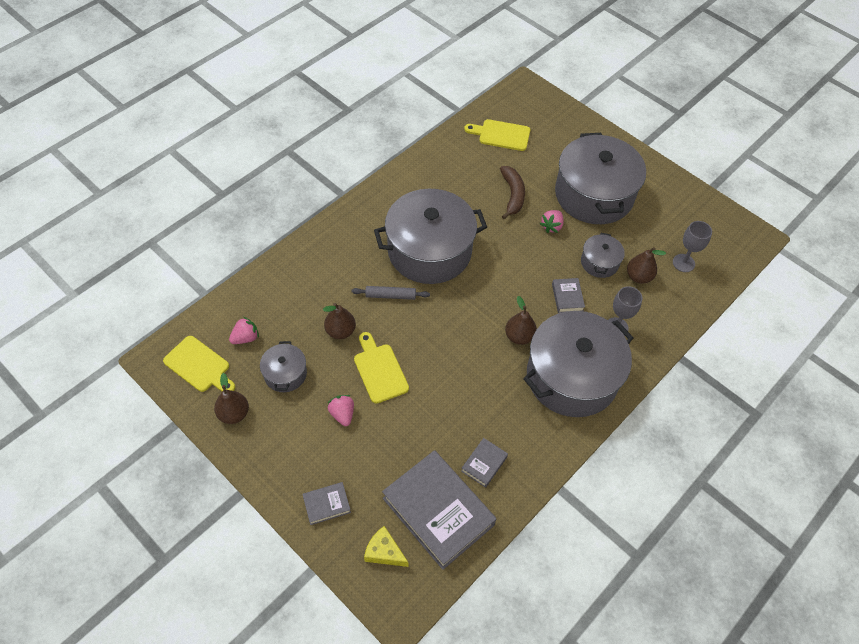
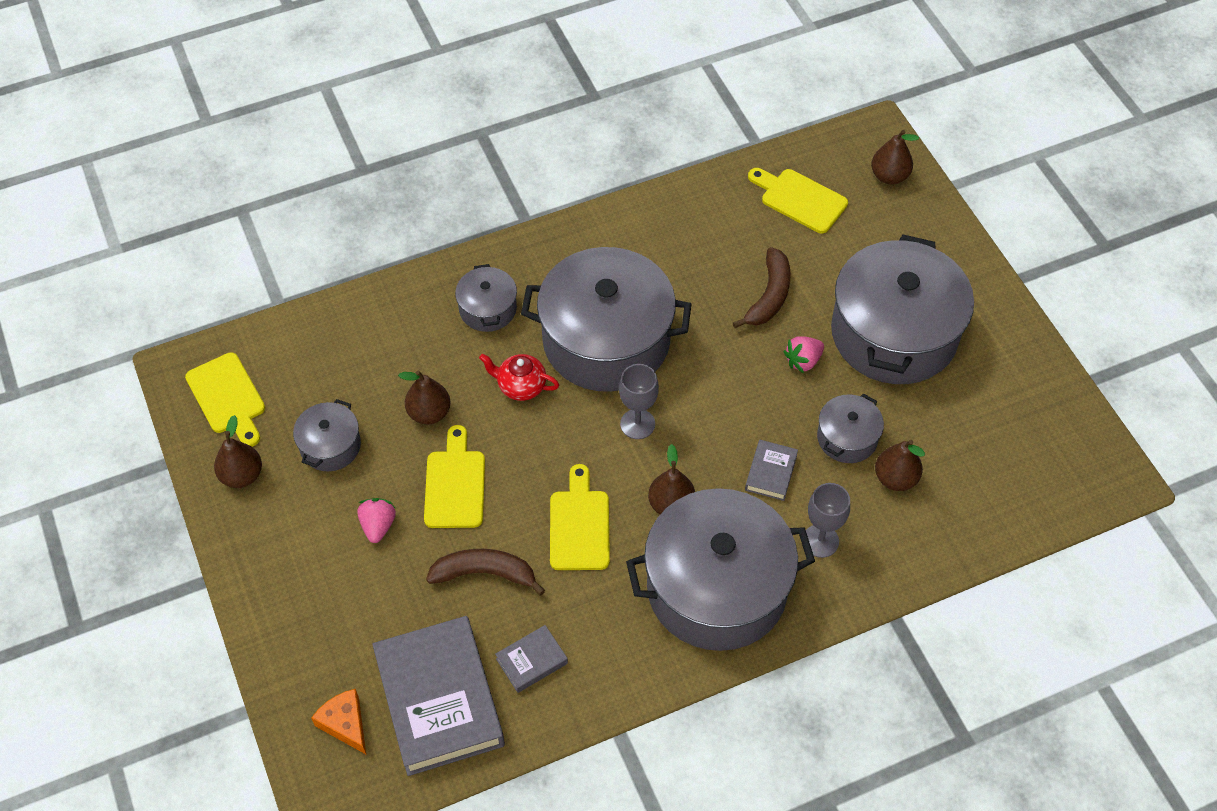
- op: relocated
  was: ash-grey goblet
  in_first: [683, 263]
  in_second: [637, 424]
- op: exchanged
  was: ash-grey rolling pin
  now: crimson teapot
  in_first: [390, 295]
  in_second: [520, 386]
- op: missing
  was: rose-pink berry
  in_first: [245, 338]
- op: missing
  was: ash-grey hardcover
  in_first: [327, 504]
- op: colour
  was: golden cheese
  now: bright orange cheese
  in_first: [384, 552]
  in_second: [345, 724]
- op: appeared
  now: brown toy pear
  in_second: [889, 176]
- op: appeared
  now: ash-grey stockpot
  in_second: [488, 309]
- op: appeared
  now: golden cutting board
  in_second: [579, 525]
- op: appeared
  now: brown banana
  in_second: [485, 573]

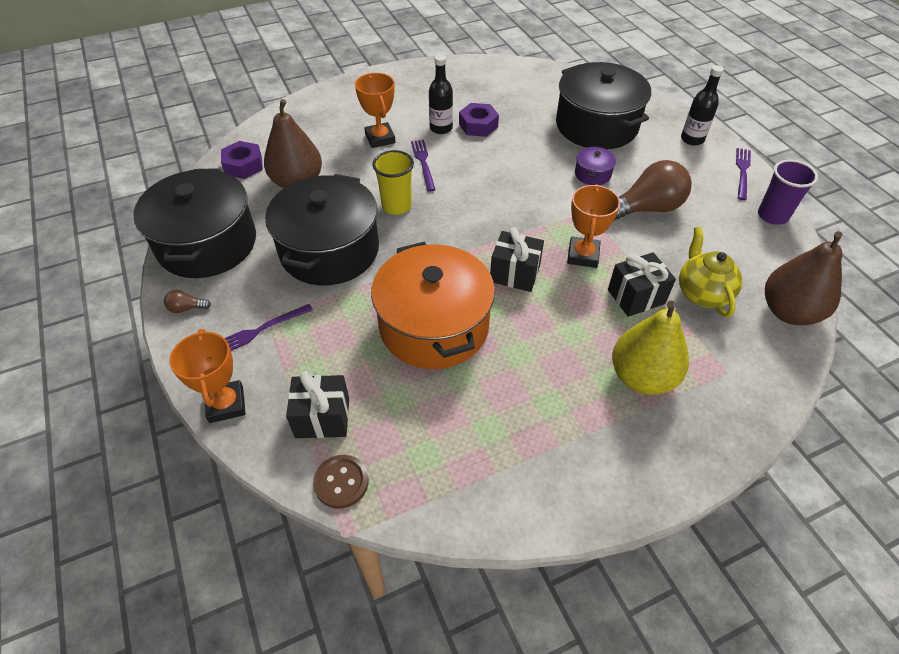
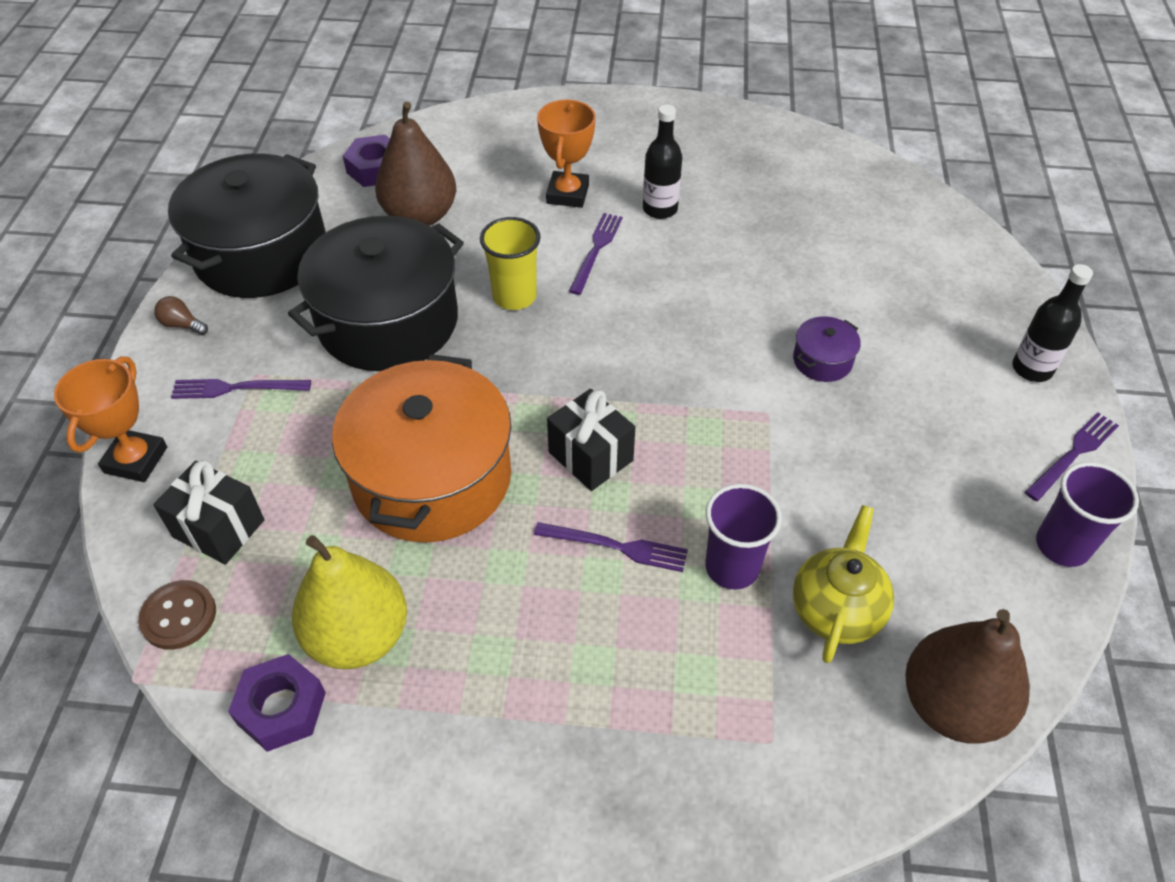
- op: missing
  was: ebony stockpot
  in_first: [596, 126]
- op: relocated
  was: royal purple nut
  in_first: [478, 125]
  in_second: [281, 708]
- op: missing
  was: brown light bulb
  in_first: [646, 209]
- op: missing
  was: bright orange award cup
  in_first: [583, 255]
- op: exchanged
  was: ebony gift
  now: royal purple tumbler
  in_first: [636, 296]
  in_second: [732, 567]
- op: relocated
  was: golden toy pear
  in_first: [642, 377]
  in_second: [358, 636]
- op: appeared
  now: royal purple fork
  in_second: [616, 547]

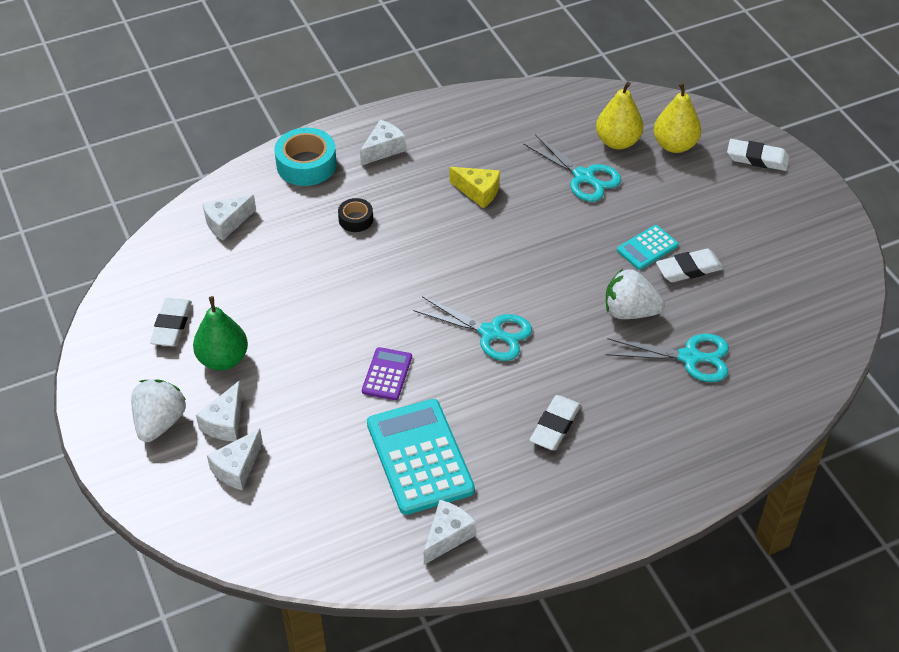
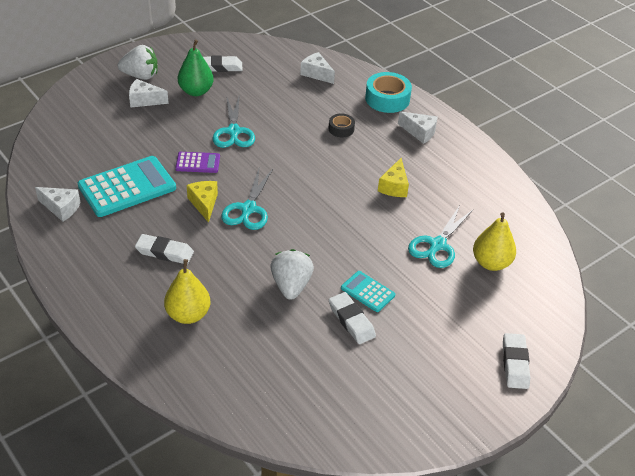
- op: relocated
  was: golden toy pear
  in_first: [674, 145]
  in_second: [188, 315]
- op: relocated
  was: turquoise pair of scissors
  in_first: [690, 357]
  in_second: [233, 132]
- op: missing
  was: snow-white cheese
  in_first: [237, 468]
- op: appeared
  now: golden cheese
  in_second: [204, 204]

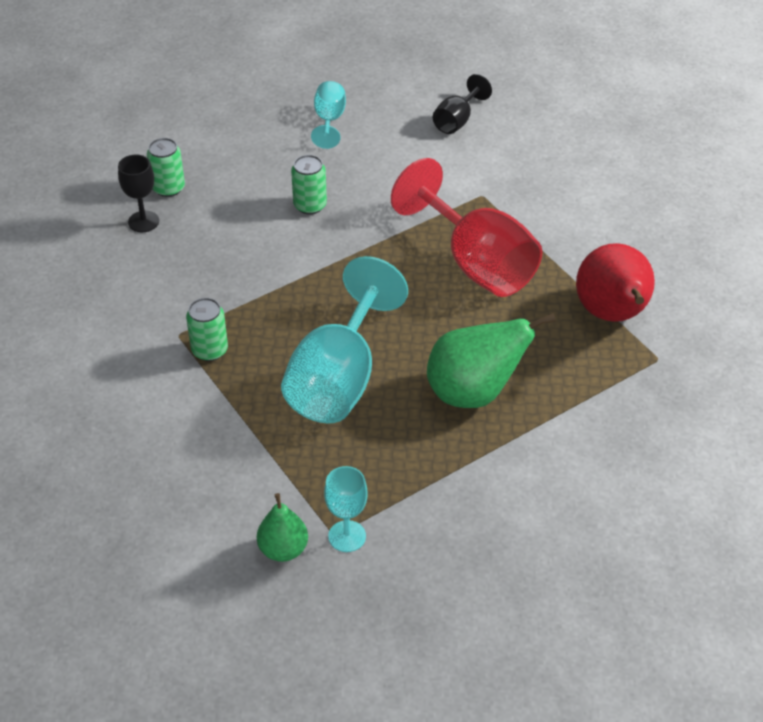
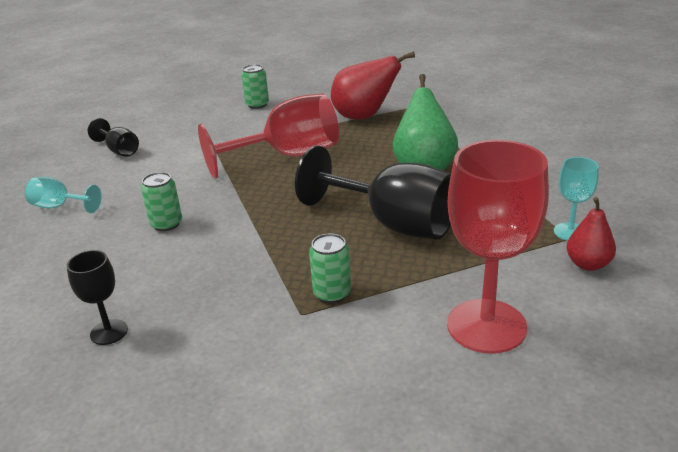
- op: relocated
  was: leaf-green soda can
  in_first: [168, 188]
  in_second: [257, 104]
- op: colour
  was: turquoise goblet
  now: ebony goblet
  in_first: [339, 379]
  in_second: [393, 224]
- op: colour
  was: leaf-green toy pear
  now: crimson toy pear
  in_first: [283, 549]
  in_second: [588, 264]
- op: appeared
  now: crimson goblet
  in_second: [486, 326]

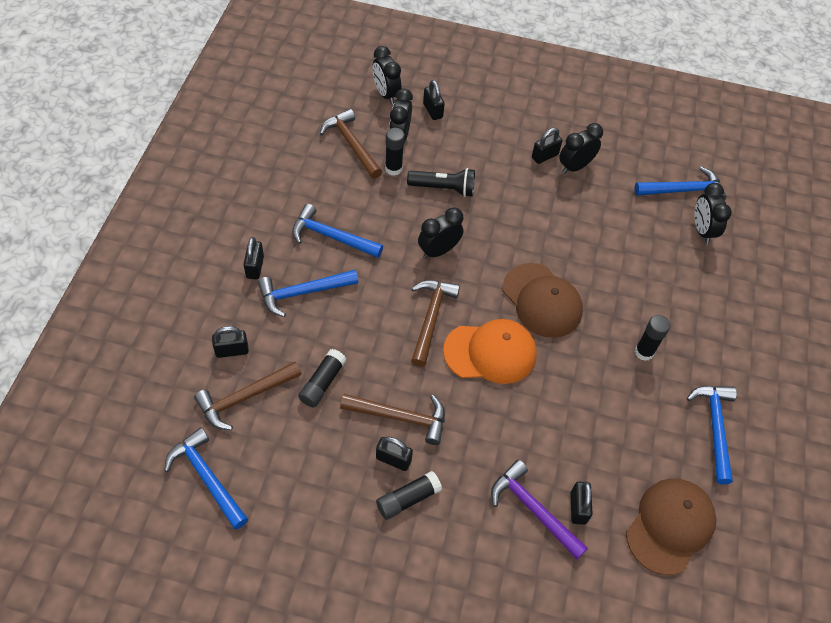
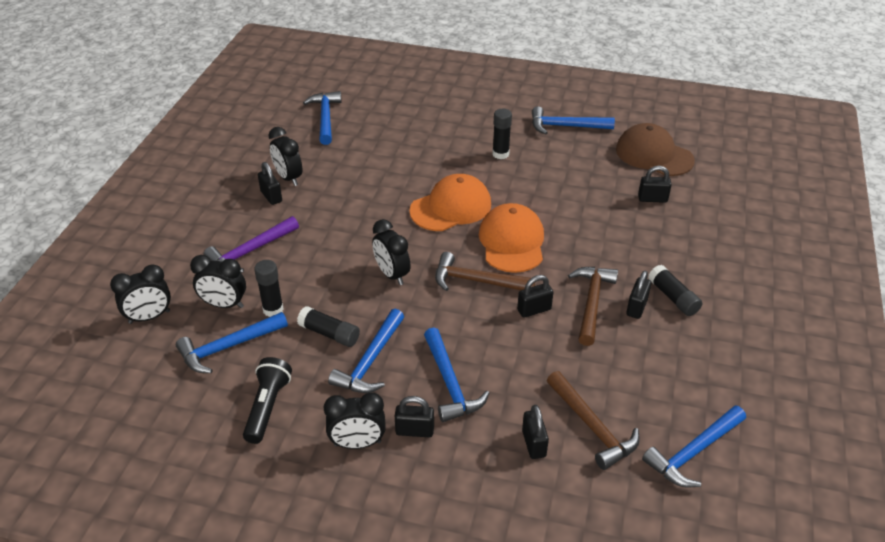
- op: relocated
  was: ebony lock
  in_first: [432, 110]
  in_second: [534, 310]
- op: colour
  was: brown claw hammer
  now: cobalt claw hammer
  in_first: [351, 144]
  in_second: [228, 347]
- op: relocated
  was: ebony pocket torch
  in_first: [443, 188]
  in_second: [267, 407]
- op: relocated
  was: ebony bedside clock
  in_first: [702, 230]
  in_second: [357, 443]
- op: colour
  was: brown cap
  now: bright orange cap
  in_first: [542, 300]
  in_second: [451, 207]
- op: relocated
  was: ebony glue stick
  in_first: [322, 383]
  in_second: [329, 334]
- op: relocated
  was: royal purple claw hammer
  in_first: [533, 510]
  in_second: [250, 252]

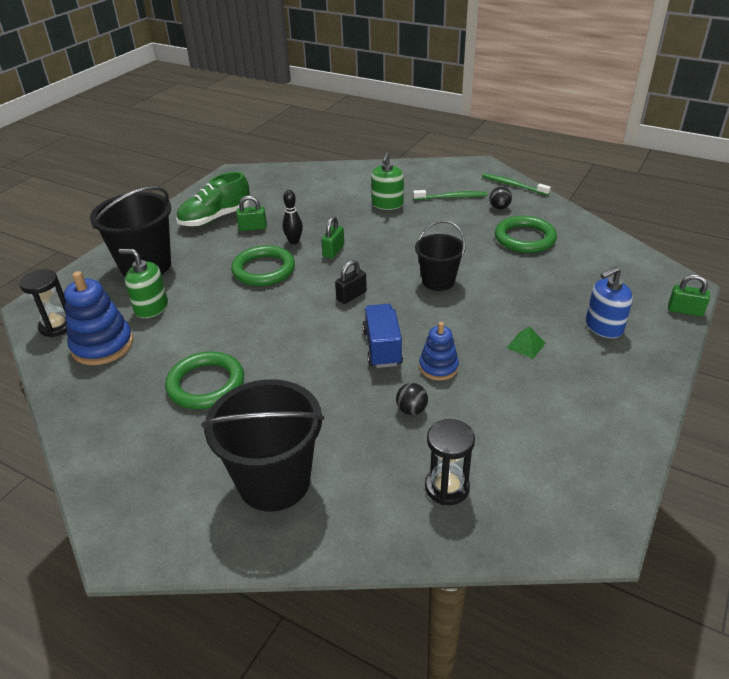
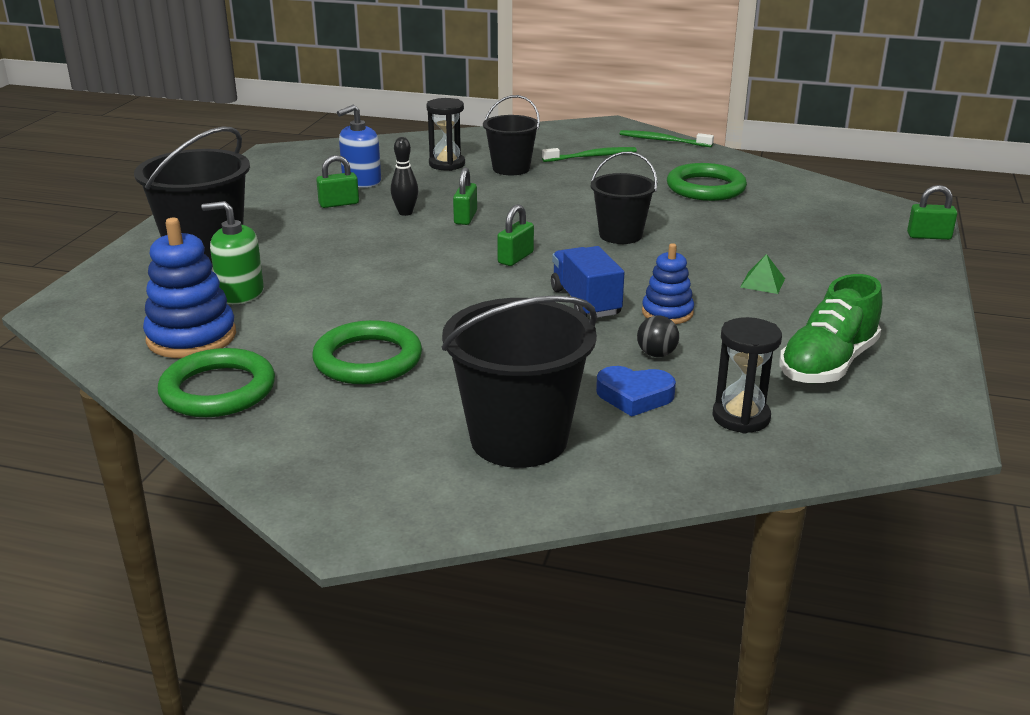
- op: exchanged
  was: leaf-green pump bottle
  now: ebony sand bucket
  in_first: [387, 204]
  in_second: [511, 168]
- op: relocated
  was: leaf-green sneaker
  in_first: [215, 218]
  in_second: [827, 364]
- op: missing
  was: ebony ball
  in_first: [499, 207]
- op: relocated
  was: leaf-green torus
  in_first: [264, 270]
  in_second: [218, 390]
- op: colour
  was: ebony lock
  now: leaf-green lock
  in_first: [351, 296]
  in_second: [515, 258]
- op: relocated
  was: cobalt pump bottle
  in_first: [603, 327]
  in_second: [361, 181]
- op: relocated
  was: ebony sandglass
  in_first: [57, 326]
  in_second: [447, 164]
- op: appeared
  now: cobalt heart
  in_second: [634, 396]

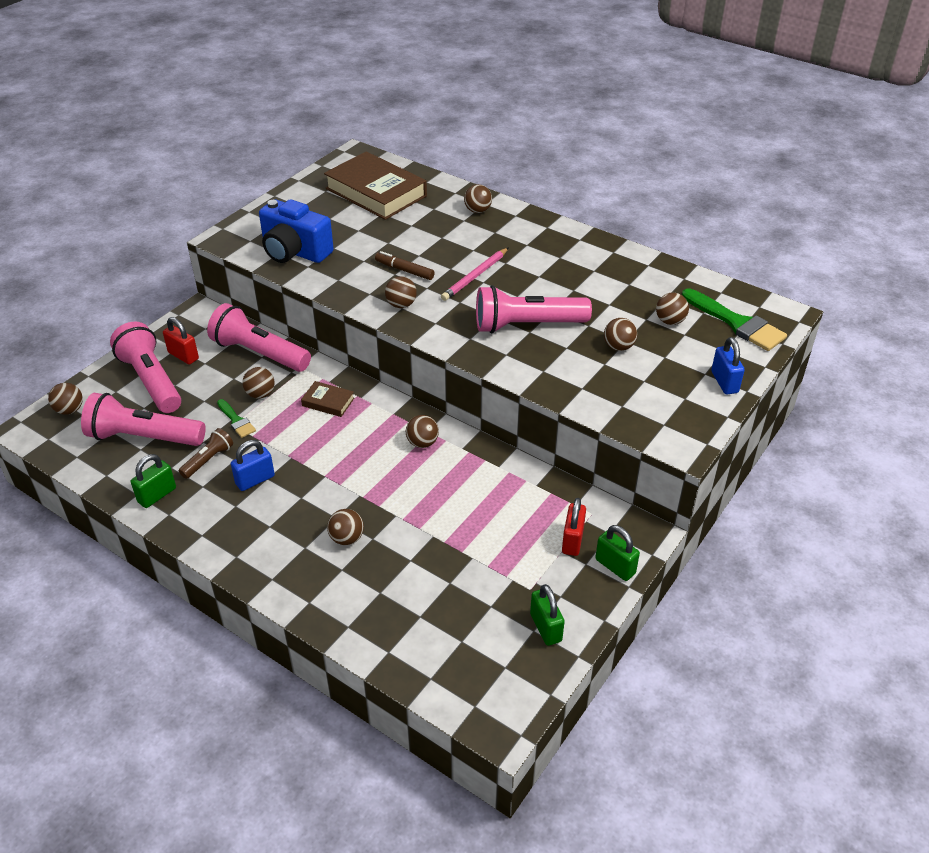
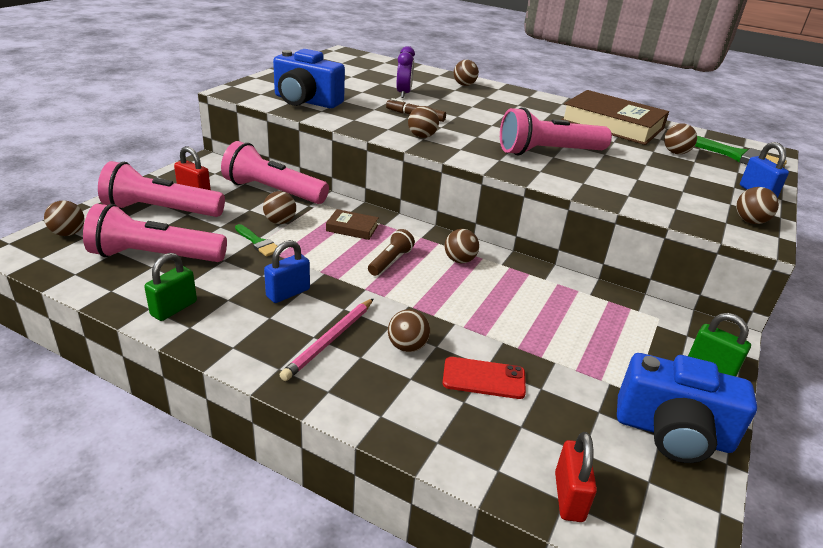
- op: relocated
  was: brown hardcover
  in_first: [376, 192]
  in_second: [612, 124]
- op: relocated
  was: rose-pink pencil
  in_first: [475, 276]
  in_second: [330, 340]
- op: relocated
  was: brown ball
  in_first: [618, 347]
  in_second: [750, 221]
- op: spun
  was: rose-pink pocket torch
  in_first: [151, 380]
  in_second: [161, 210]
  clockwise: -45
- op: relocated
  was: brown pocket torch
  in_first: [208, 460]
  in_second: [390, 261]
- op: relocated
  was: crimson lock
  in_first: [572, 540]
  in_second: [569, 497]
- op: exchanged
  was: leaf-green lock
  now: cobalt camera
  in_first: [545, 627]
  in_second: [672, 433]
- op: appeared
  now: royal purple bedside clock
  in_second: [403, 94]
- op: appeared
  now: crimson mobile phone
  in_second: [484, 378]

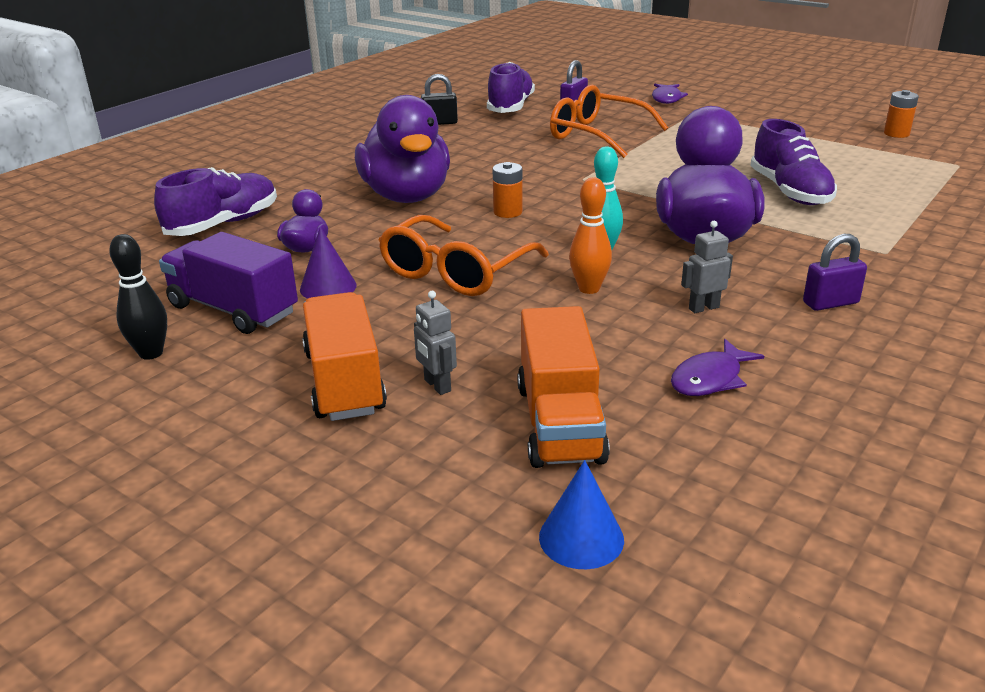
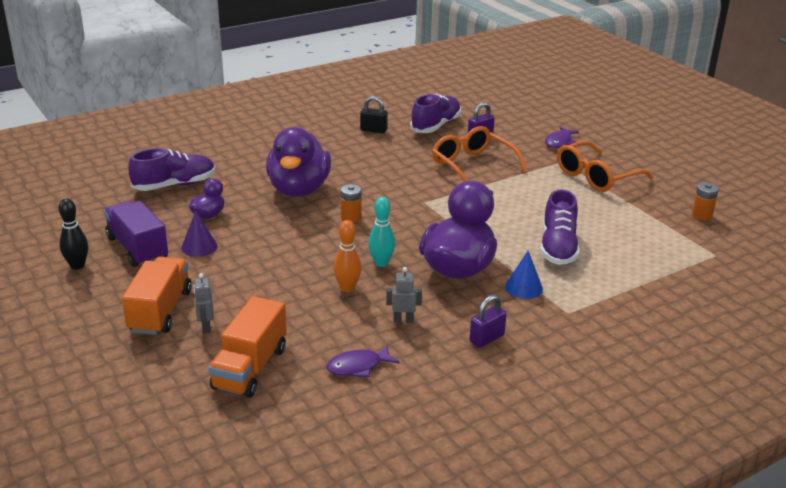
- op: relocated
  was: bright orange glasses
  in_first: [455, 272]
  in_second: [595, 177]
- op: spun
  was: royal purple lock
  in_first: [830, 303]
  in_second: [486, 338]
  clockwise: -45
- op: relocated
  was: cobalt cone shape
  in_first: [581, 538]
  in_second: [523, 287]

